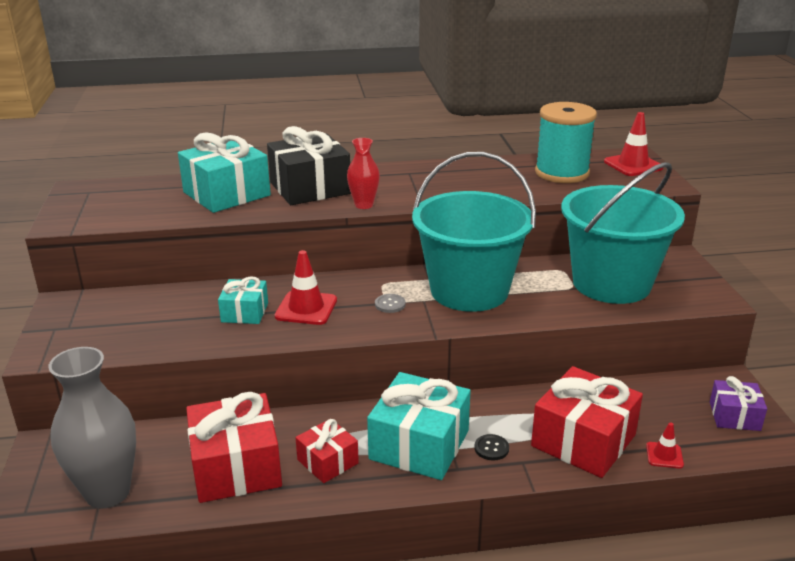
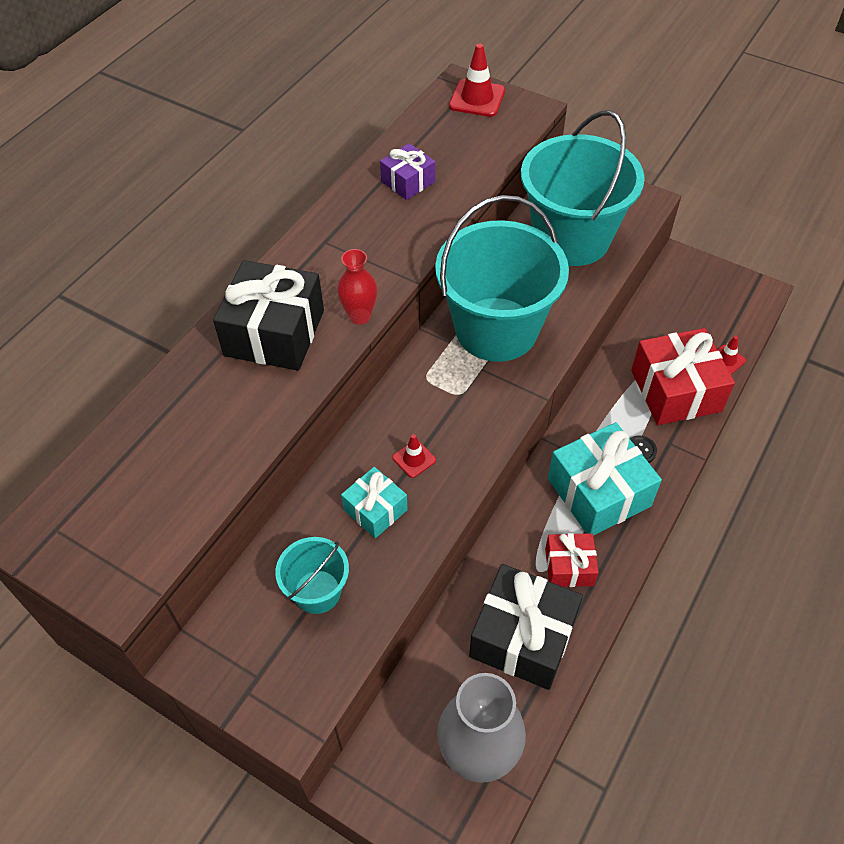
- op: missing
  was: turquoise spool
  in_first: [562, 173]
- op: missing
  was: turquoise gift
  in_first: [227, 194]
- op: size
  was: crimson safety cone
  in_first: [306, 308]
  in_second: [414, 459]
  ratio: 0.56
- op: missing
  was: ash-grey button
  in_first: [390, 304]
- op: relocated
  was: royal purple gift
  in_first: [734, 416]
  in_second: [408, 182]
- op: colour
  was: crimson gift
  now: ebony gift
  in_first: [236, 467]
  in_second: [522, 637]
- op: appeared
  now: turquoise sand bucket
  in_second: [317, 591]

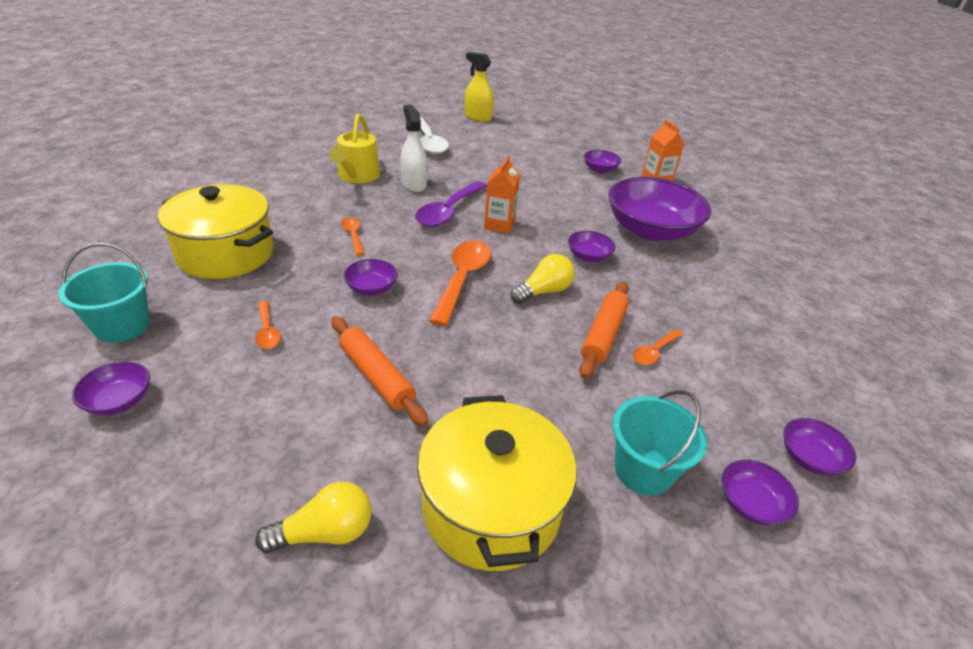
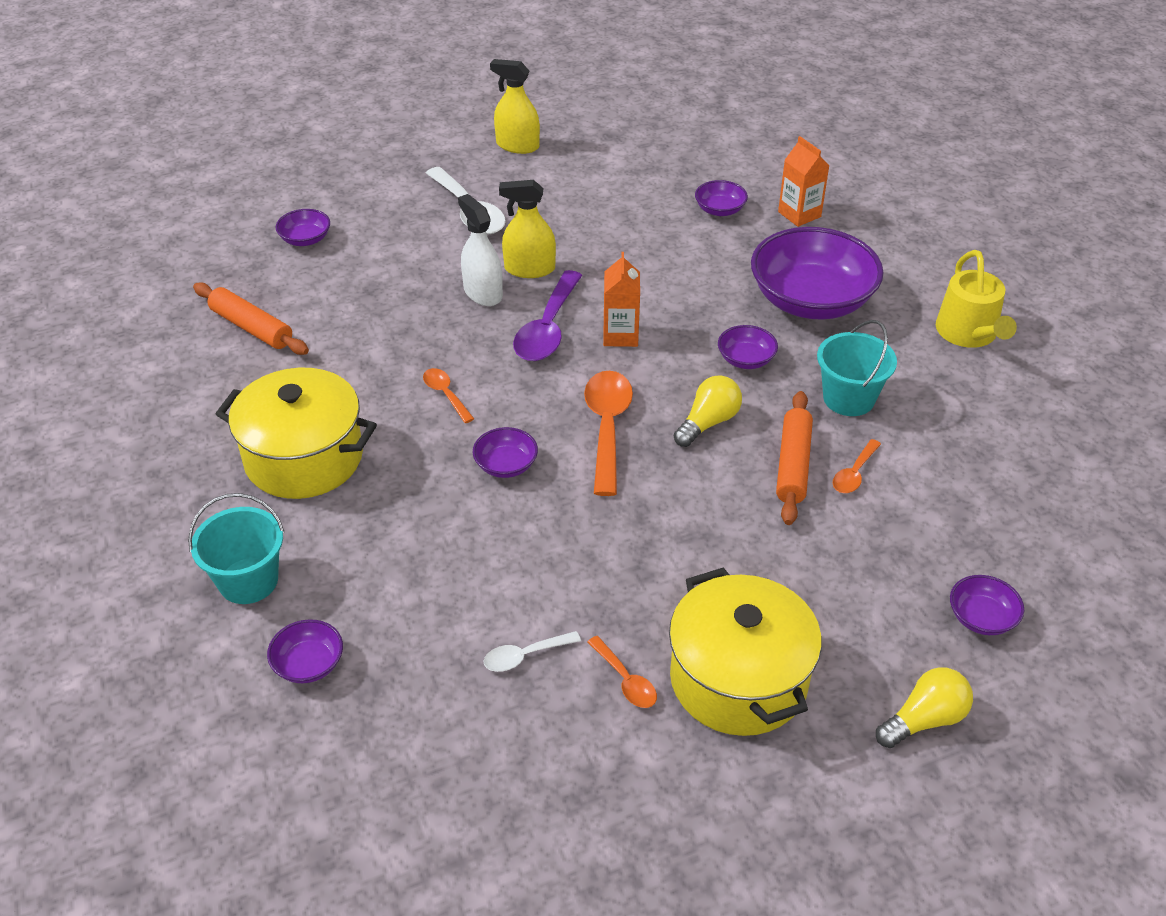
- op: relocated
  was: golden sprinkling can
  in_first: [357, 176]
  in_second: [969, 333]
- op: relocated
  was: bright orange tablespoon
  in_first: [267, 331]
  in_second: [625, 680]
- op: relocated
  was: bright orange rolling pin
  in_first: [376, 376]
  in_second: [251, 327]
- op: relocated
  was: turquoise sand bucket
  in_first: [643, 470]
  in_second: [848, 398]
- op: relocated
  was: royal purple serving bowl
  in_first: [809, 458]
  in_second: [305, 239]
- op: relocated
  was: golden light bulb
  in_first: [325, 532]
  in_second: [924, 720]
- op: appeared
  now: golden sprayer
  in_second: [529, 269]
- op: appeared
  now: snow-white tablespoon
  in_second: [525, 656]

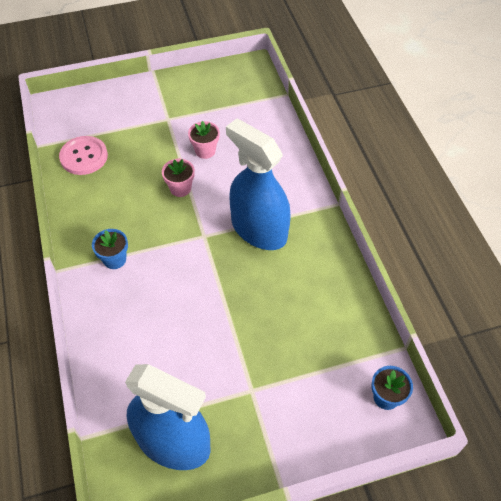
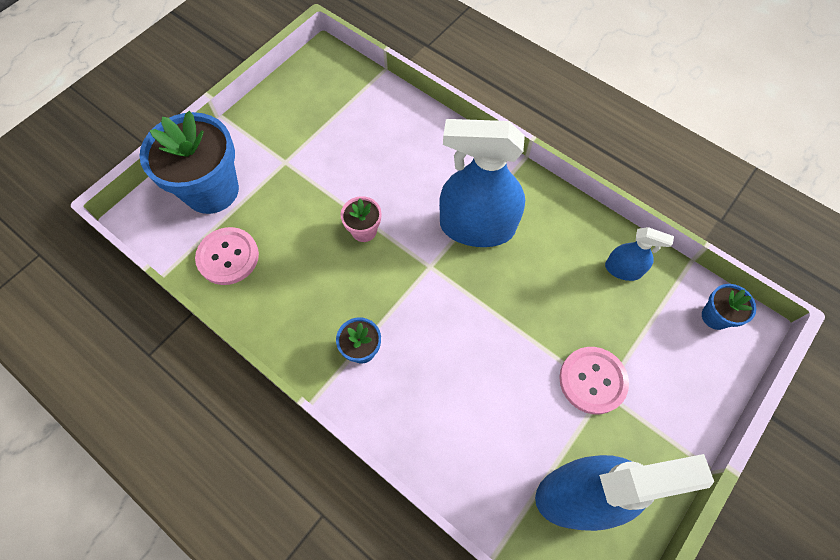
- op: missing
  was: rose-pink flower pot
  in_first: [205, 151]
- op: appeared
  now: cobalt flower pot
  in_second: [212, 190]
- op: appeared
  now: cobalt sprayer
  in_second: [623, 269]
- op: appeared
  now: rose-pink button
  in_second: [592, 380]

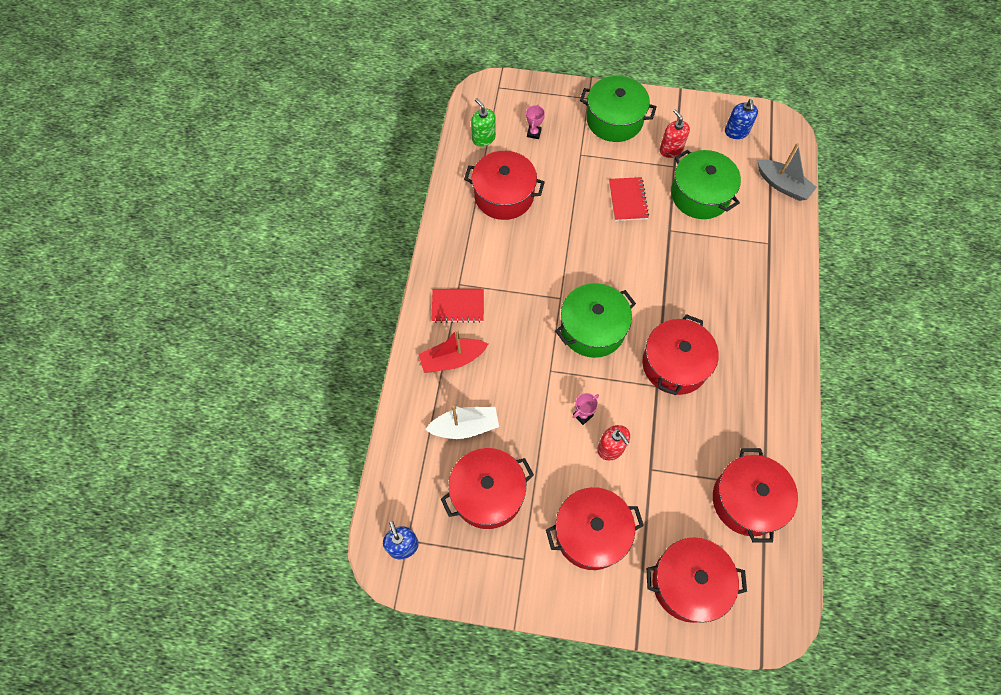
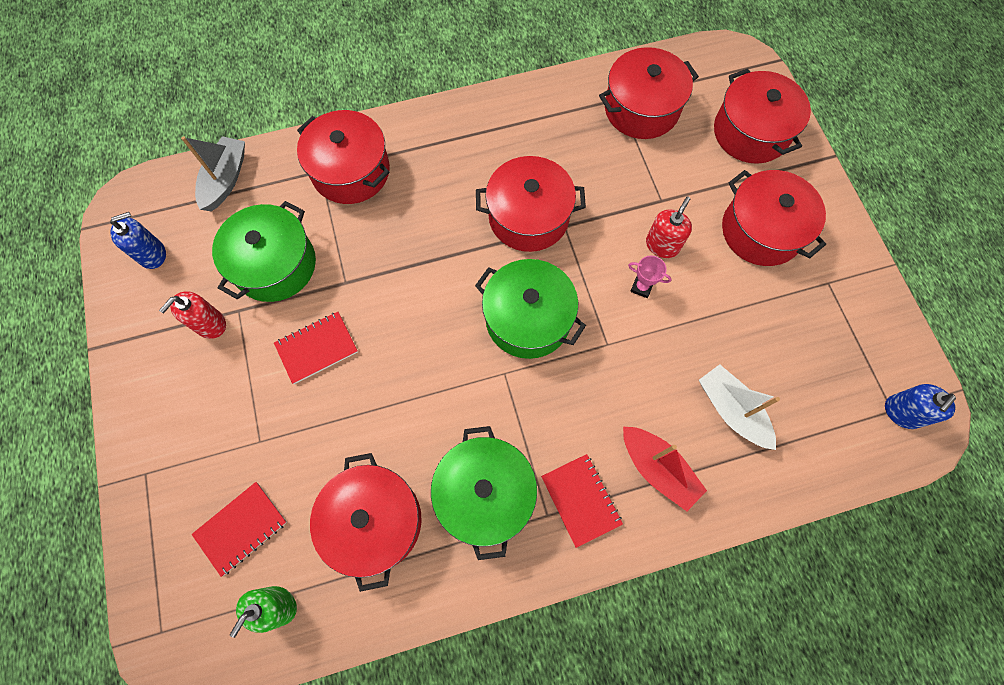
- op: relocated
  was: leaf-green stockpot
  in_first: [614, 120]
  in_second: [485, 494]
- op: exchanged
  was: rose-pink award cup
  now: crimson notepad
  in_first: [534, 133]
  in_second: [241, 528]
- op: relocated
  was: crimson stockpot
  in_first: [487, 493]
  in_second: [351, 171]

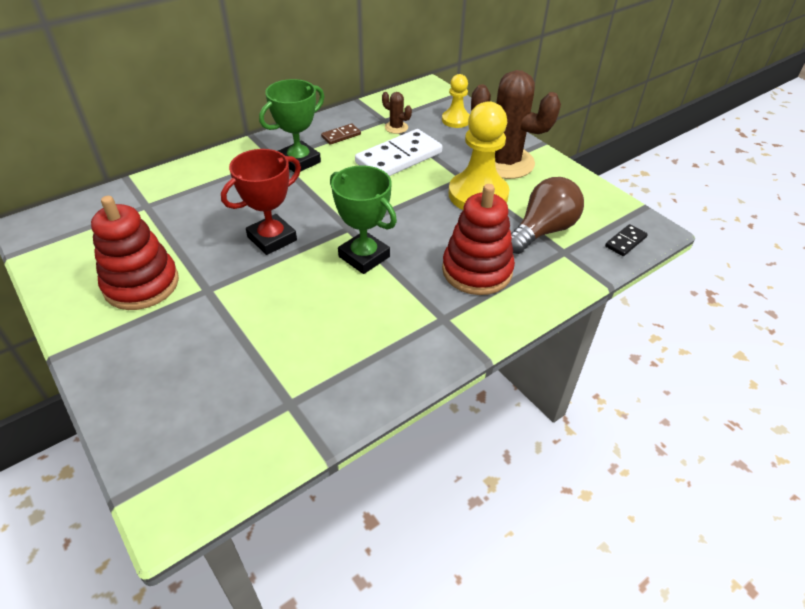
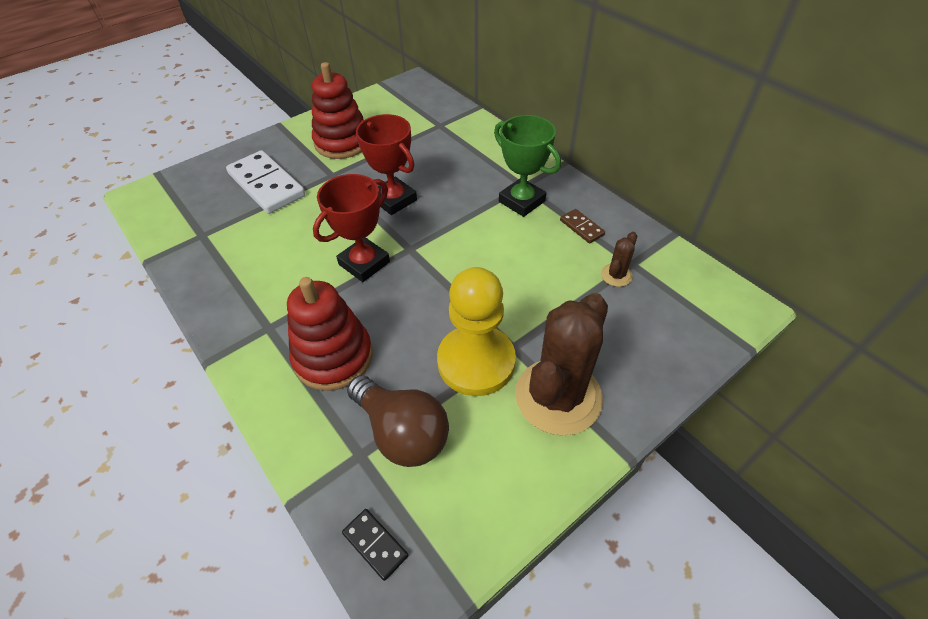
- op: missing
  was: golden chess pawn
  in_first: [456, 120]
- op: relocated
  was: snow-white domino tile
  in_first: [399, 158]
  in_second: [267, 185]
- op: colour
  was: leaf-green award cup
  now: crimson award cup
  in_first: [364, 256]
  in_second: [364, 263]

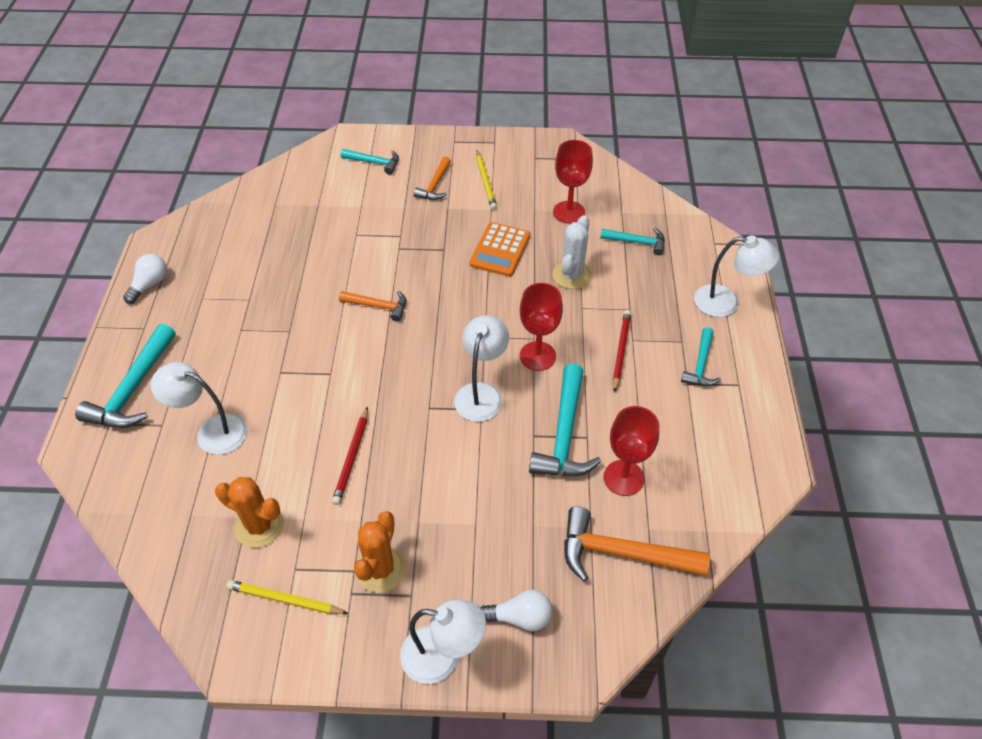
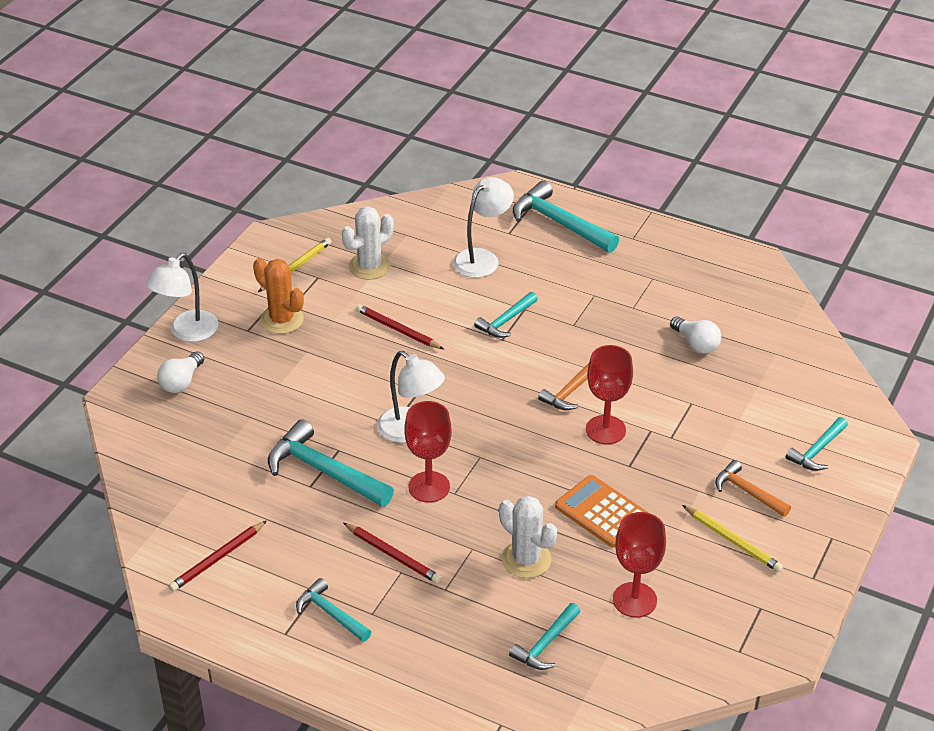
- op: spun
  was: golden pencil
  in_first: [485, 182]
  in_second: [732, 541]
  clockwise: -150
- op: missing
  was: snow-white lamp
  in_first: [726, 303]
- op: relocated
  was: snow-white light bulb
  in_first: [150, 284]
  in_second: [696, 344]
- op: relocated
  was: crimson goblet
  in_first: [623, 478]
  in_second: [605, 430]
- op: colour
  was: bright orange prickly plant
  now: snow-white prickly plant
  in_first: [259, 526]
  in_second: [369, 266]
- op: missing
  was: bright orange claw hammer
  in_first: [622, 553]
- op: appeared
  now: turquoise claw hammer
  in_second: [506, 321]
- op: appeared
  now: crimson pencil
  in_second: [217, 558]

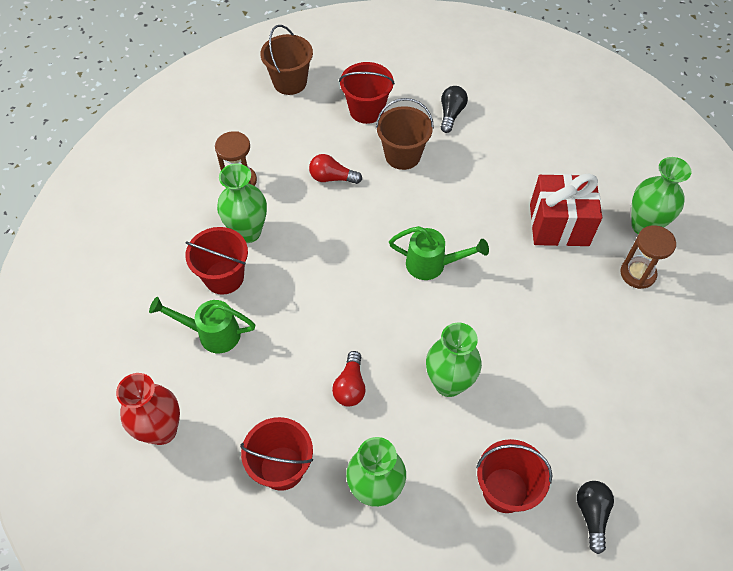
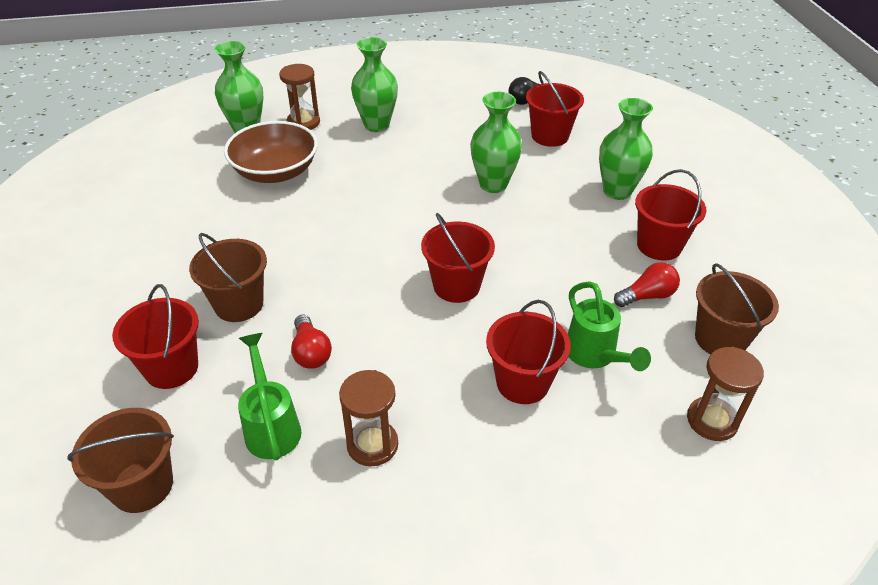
- op: missing
  was: ebony light bulb
  in_first: [451, 114]
- op: relocated
  was: leaf-green flower vase
  in_first: [248, 232]
  in_second: [376, 125]
- op: exchanged
  was: crimson gift
  now: brown serving bowl
  in_first: [559, 225]
  in_second: [275, 172]
- op: relocated
  was: leaf-green sprinkling can
  in_first: [433, 265]
  in_second: [271, 425]
- op: relocated
  was: crimson light bulb
  in_first: [350, 386]
  in_second: [647, 296]
- op: exchanged
  was: crimson flower vase
  now: brown sand bucket
  in_first: [162, 430]
  in_second: [720, 339]
- op: appeared
  now: crimson sand bucket
  in_second: [456, 286]
- op: appeared
  now: brown sandglass
  in_second: [712, 420]

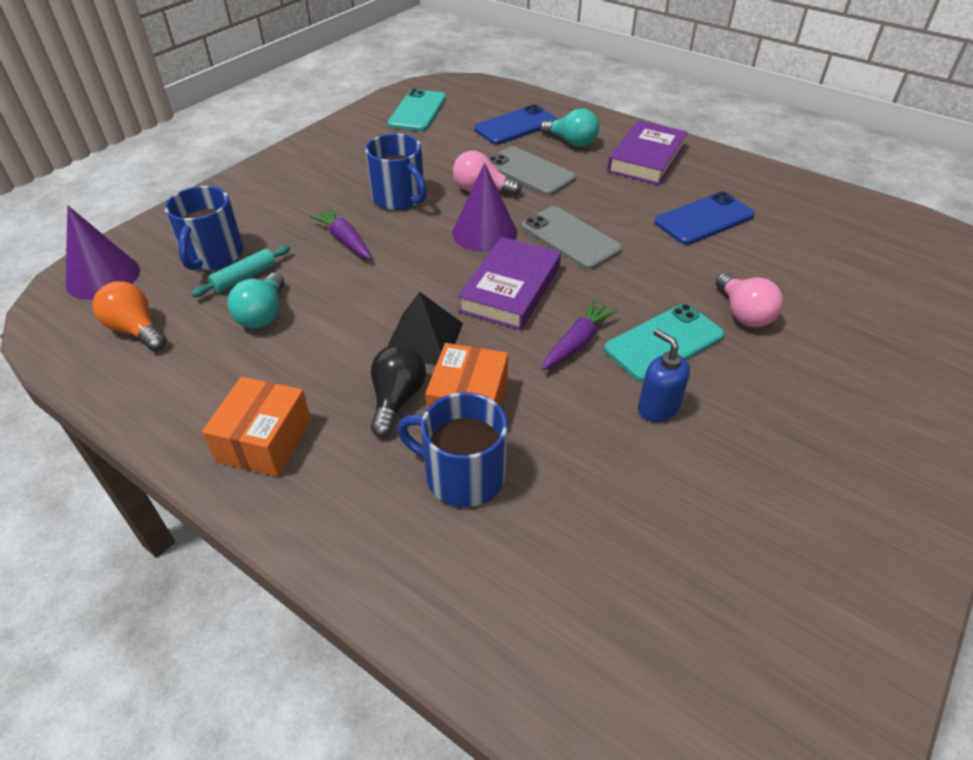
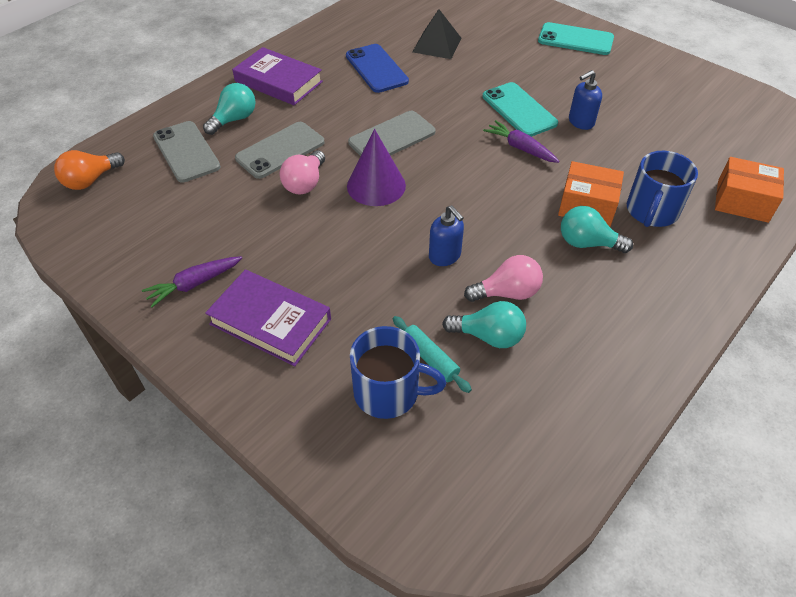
- op: relocated
  was: turquoise mobile phone
  in_first: [417, 111]
  in_second: [575, 39]
- op: colour
  was: cobalt mobile phone
  now: ash-grey mobile phone
  in_first: [516, 126]
  in_second: [186, 152]
- op: missing
  was: cobalt tea mug
  in_first: [399, 198]
- op: missing
  was: royal purple cone shape
  in_first: [103, 277]
- op: relocated
  was: royal purple toy carrot
  in_first: [344, 240]
  in_second: [194, 284]
- op: relocated
  was: royal purple hardcover
  in_first: [510, 289]
  in_second: [270, 321]
- op: relocated
  was: rose-pink light bulb
  in_first: [743, 313]
  in_second: [507, 293]
- op: relocated
  was: bright orange light bulb
  in_first: [136, 330]
  in_second: [91, 180]
- op: relocated
  was: ebony pyramid
  in_first: [423, 339]
  in_second: [437, 45]
- op: colour
  was: ebony light bulb
  now: turquoise light bulb
  in_first: [397, 399]
  in_second: [587, 243]
- op: relocated
  was: bright orange parcel
  in_first: [264, 441]
  in_second: [742, 201]
- op: appeared
  now: cobalt pump bottle
  in_second: [445, 256]

